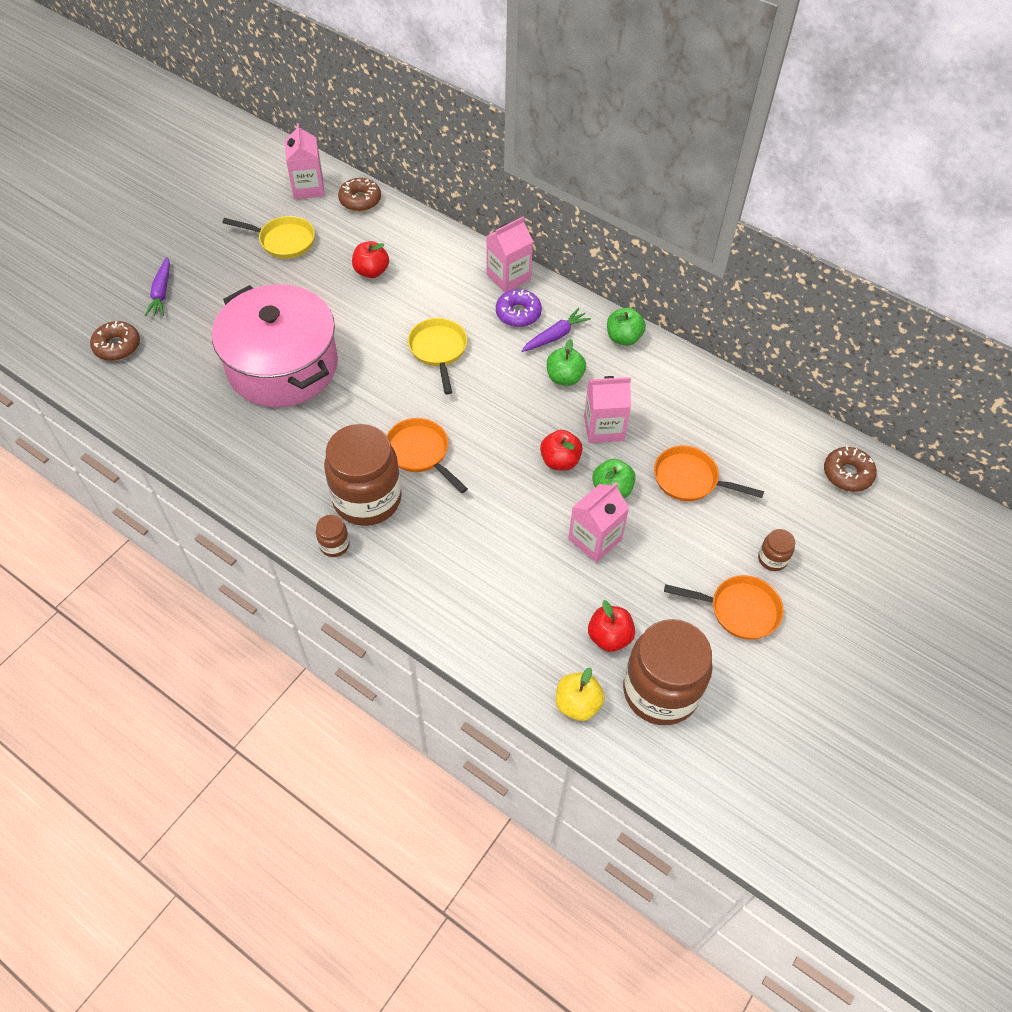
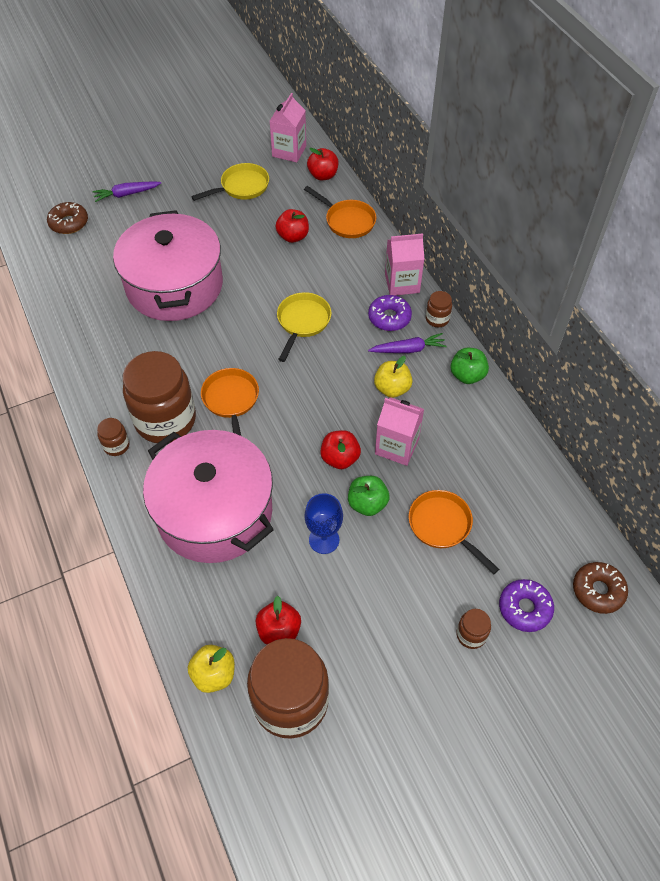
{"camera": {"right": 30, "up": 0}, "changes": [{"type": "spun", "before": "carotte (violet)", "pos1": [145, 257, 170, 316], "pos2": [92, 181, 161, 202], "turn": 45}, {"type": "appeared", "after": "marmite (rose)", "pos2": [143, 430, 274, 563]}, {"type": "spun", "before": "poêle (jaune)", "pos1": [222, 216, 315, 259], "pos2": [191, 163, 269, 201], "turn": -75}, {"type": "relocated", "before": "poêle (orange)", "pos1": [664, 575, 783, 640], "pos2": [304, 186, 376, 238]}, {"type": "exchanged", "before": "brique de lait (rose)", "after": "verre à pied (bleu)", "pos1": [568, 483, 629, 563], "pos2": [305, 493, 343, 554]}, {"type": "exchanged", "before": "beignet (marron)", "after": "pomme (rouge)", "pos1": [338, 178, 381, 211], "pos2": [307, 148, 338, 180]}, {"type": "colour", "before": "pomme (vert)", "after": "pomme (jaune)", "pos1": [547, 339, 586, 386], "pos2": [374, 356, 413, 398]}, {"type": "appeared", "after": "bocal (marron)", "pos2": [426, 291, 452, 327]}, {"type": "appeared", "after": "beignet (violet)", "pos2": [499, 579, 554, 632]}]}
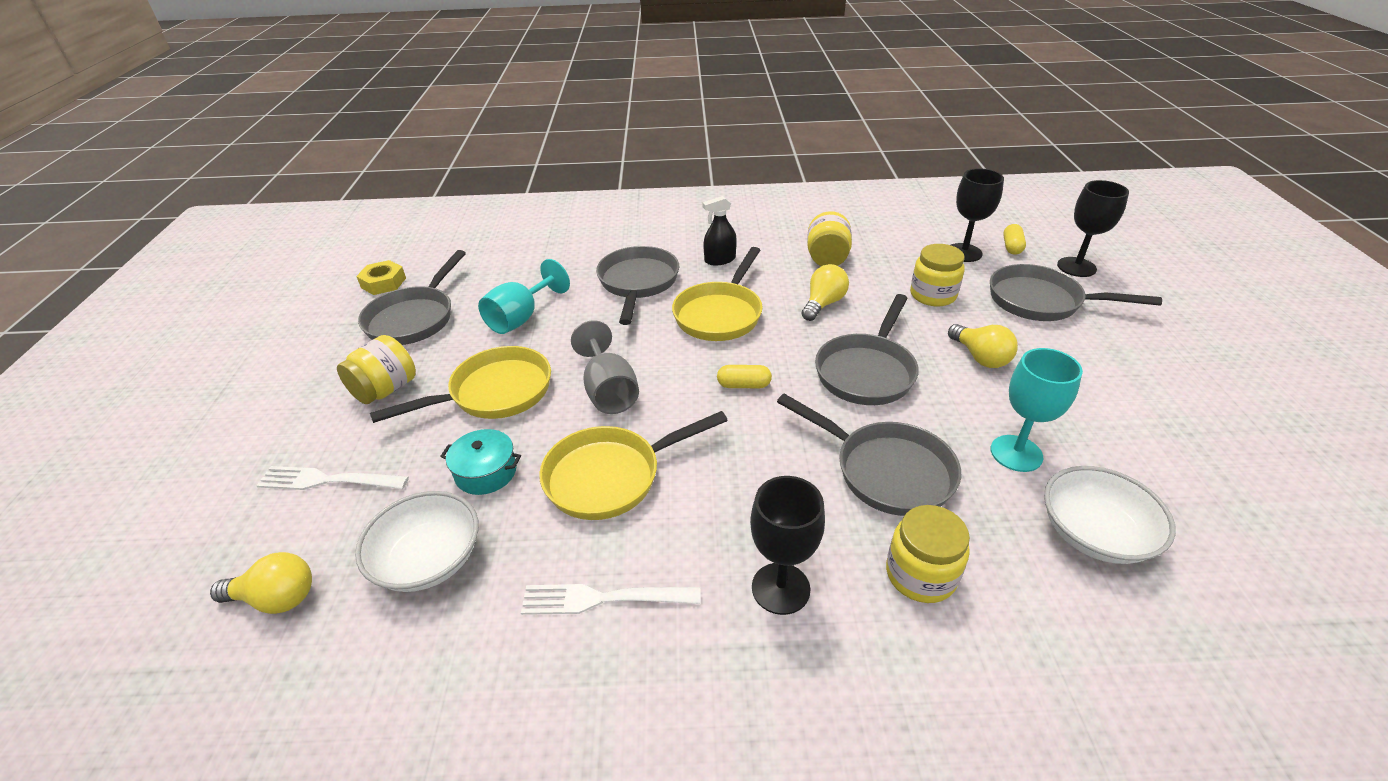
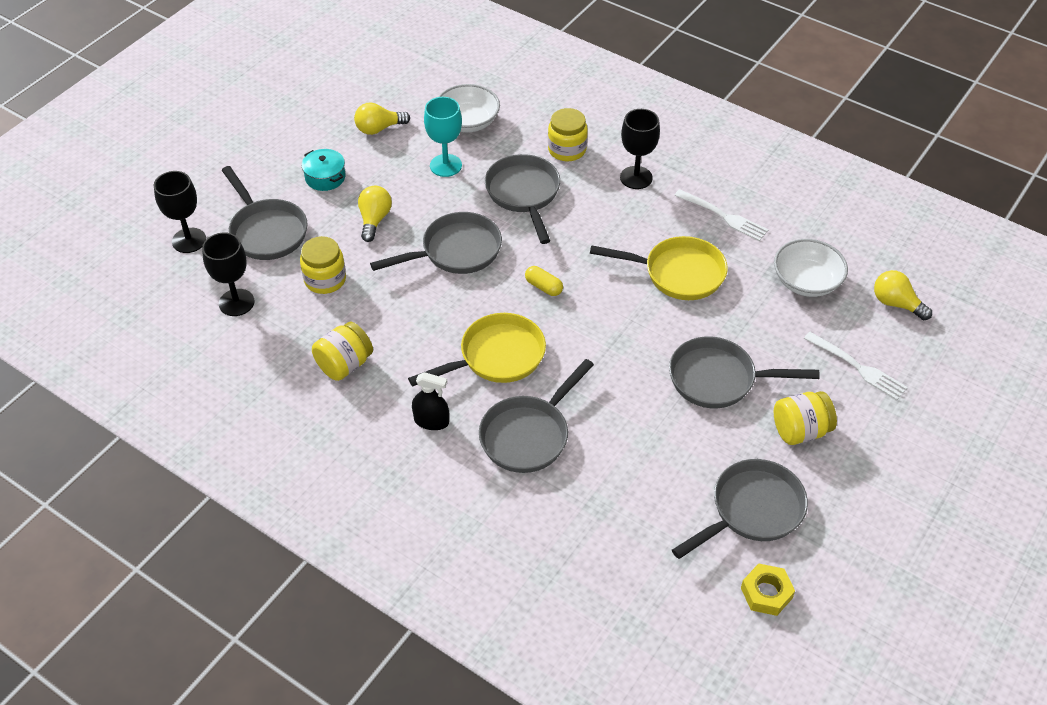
{"camera": {"right": -145, "up": 10}, "changes": [{"type": "relocated", "before": "marmite (turquoise)", "pos1": [440, 429, 521, 495], "pos2": [302, 149, 346, 191]}, {"type": "relocated", "before": "ampoule (jaune)", "pos1": [801, 264, 849, 321], "pos2": [354, 103, 410, 135]}, {"type": "colour", "before": "poêle (jaune)", "after": "poêle (gris)", "pos1": [370, 346, 551, 423], "pos2": [669, 336, 820, 408]}, {"type": "missing", "before": "verre à pied (turquoise)", "pos1": [478, 259, 570, 334]}, {"type": "missing", "before": "verre à pied (gris)", "pos1": [571, 320, 639, 414]}, {"type": "missing", "before": "gélule (jaune)", "pos1": [1003, 224, 1026, 255]}]}
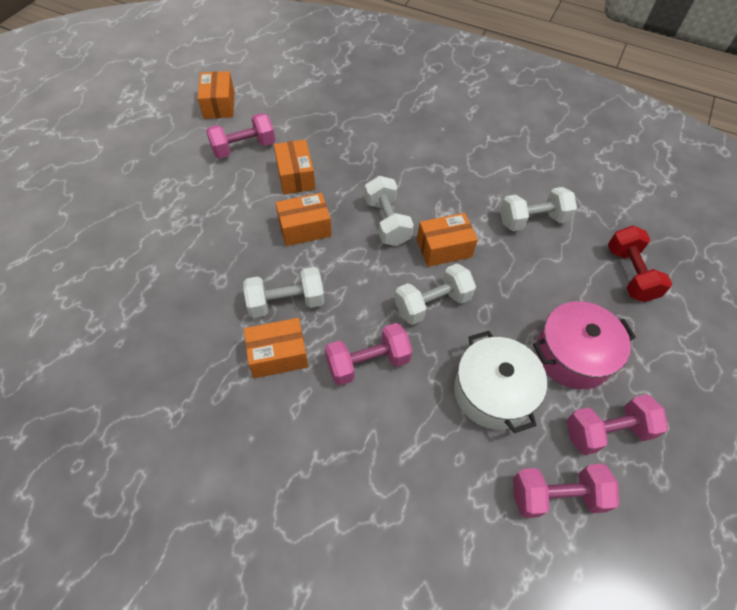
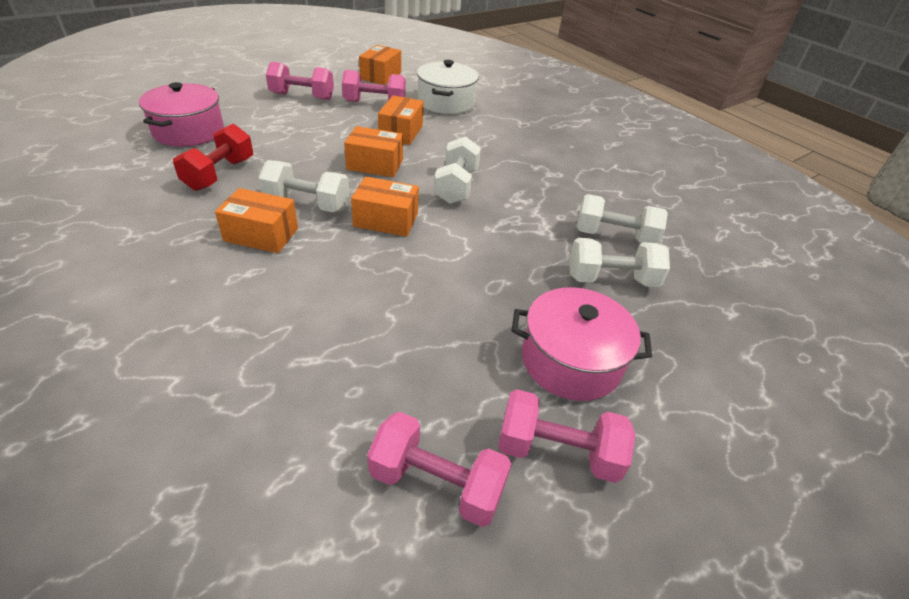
{"camera": {"right": 25, "up": -15}, "changes": [{"type": "appeared", "after": "marmite (rose)", "pos2": [139, 82, 224, 147]}, {"type": "relocated", "before": "haltère (rouge)", "pos1": [608, 225, 672, 302], "pos2": [173, 124, 253, 191]}, {"type": "relocated", "before": "haltère (rose)", "pos1": [325, 323, 412, 385], "pos2": [266, 62, 334, 100]}, {"type": "relocated", "before": "boîte (orange)", "pos1": [417, 213, 478, 267], "pos2": [351, 176, 419, 237]}, {"type": "relocated", "before": "marmite (blanc)", "pos1": [454, 331, 547, 433], "pos2": [417, 60, 479, 114]}, {"type": "relocated", "before": "haltère (blanc)", "pos1": [395, 263, 476, 325], "pos2": [570, 238, 670, 287]}]}
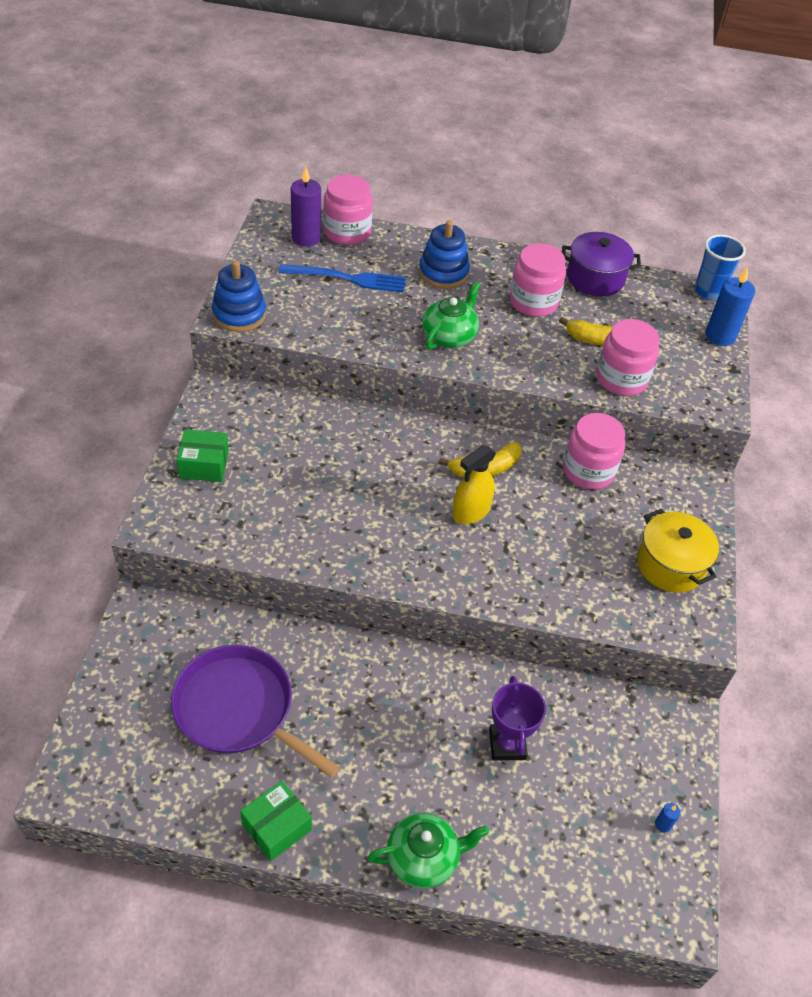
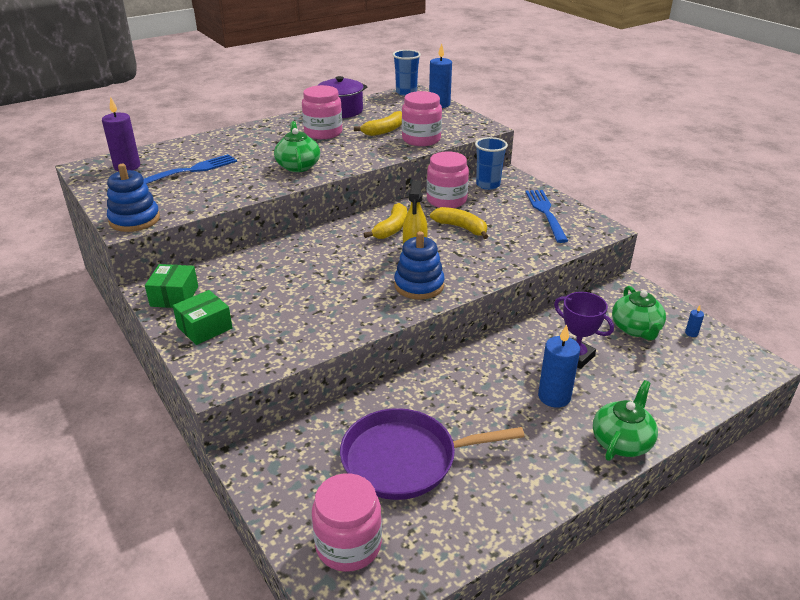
{"camera": {"right": -40, "up": -15}, "changes": [{"type": "relocated", "before": "boîte (vert)", "pos1": [240, 780, 312, 861], "pos2": [145, 264, 198, 308]}, {"type": "relocated", "before": "bocal (rose)", "pos1": [323, 174, 373, 245], "pos2": [312, 473, 382, 572]}, {"type": "relocated", "before": "jouet à empiler (bleu)", "pos1": [419, 220, 470, 289], "pos2": [394, 231, 445, 300]}, {"type": "appeared", "after": "banane (jaune)", "pos2": [430, 207, 488, 239]}, {"type": "appeared", "after": "gobelet (bleu)", "pos2": [475, 137, 508, 190]}, {"type": "exchanged", "before": "marmite (jaune)", "after": "fourchette (bleu)", "pos1": [637, 509, 719, 593], "pos2": [525, 190, 568, 243]}, {"type": "appeared", "after": "bougie (bleu)", "pos2": [538, 324, 580, 408]}, {"type": "appeared", "after": "théière (vert)", "pos2": [612, 286, 666, 340]}]}
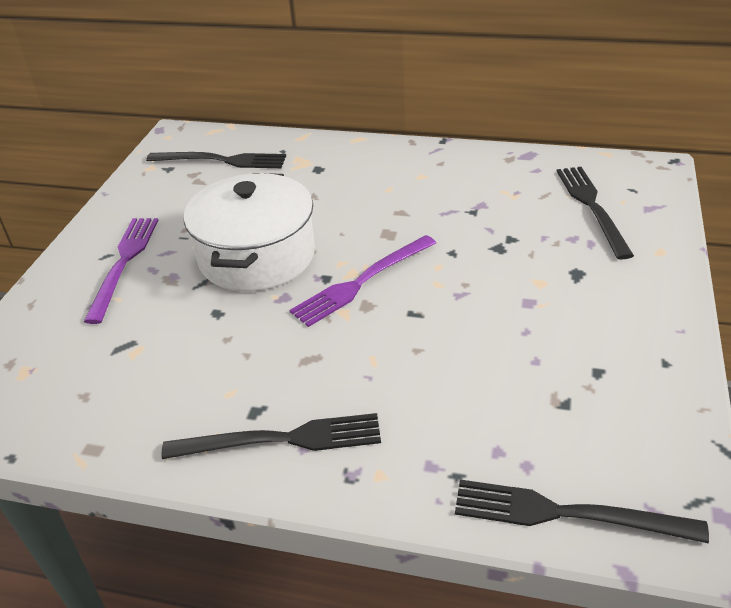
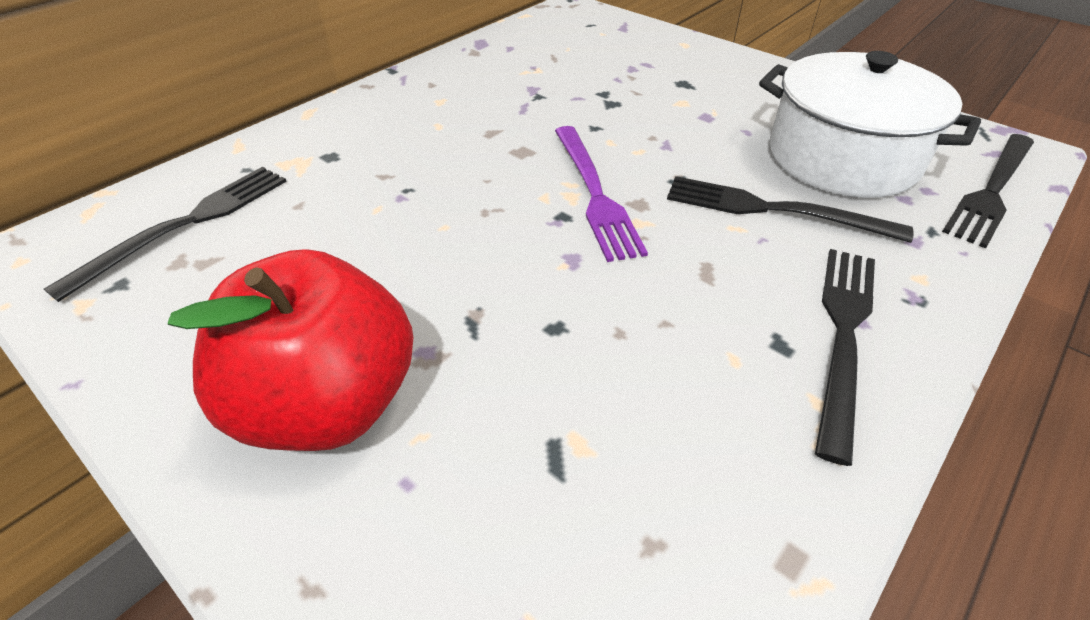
{"camera": {"right": -65, "up": 5}, "changes": [{"type": "exchanged", "before": "fourchette (violet)", "after": "pomme (rouge)", "pos1": [84, 218, 158, 324], "pos2": [168, 249, 413, 451]}, {"type": "relocated", "before": "fourchette (noir)", "pos1": [557, 167, 634, 260], "pos2": [667, 176, 914, 243]}, {"type": "relocated", "before": "marmite (blanc)", "pos1": [184, 173, 315, 292], "pos2": [759, 51, 981, 198]}]}
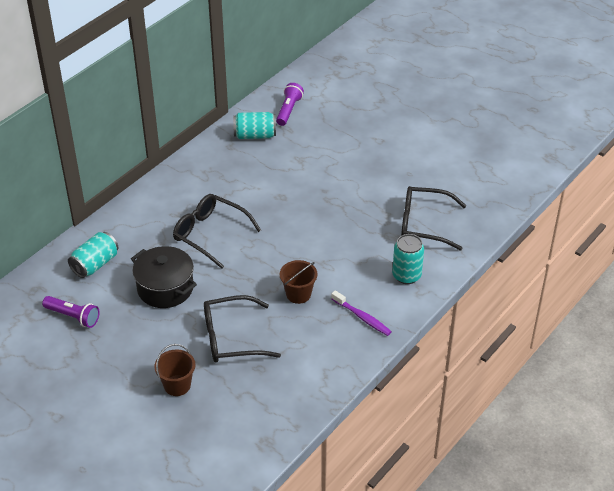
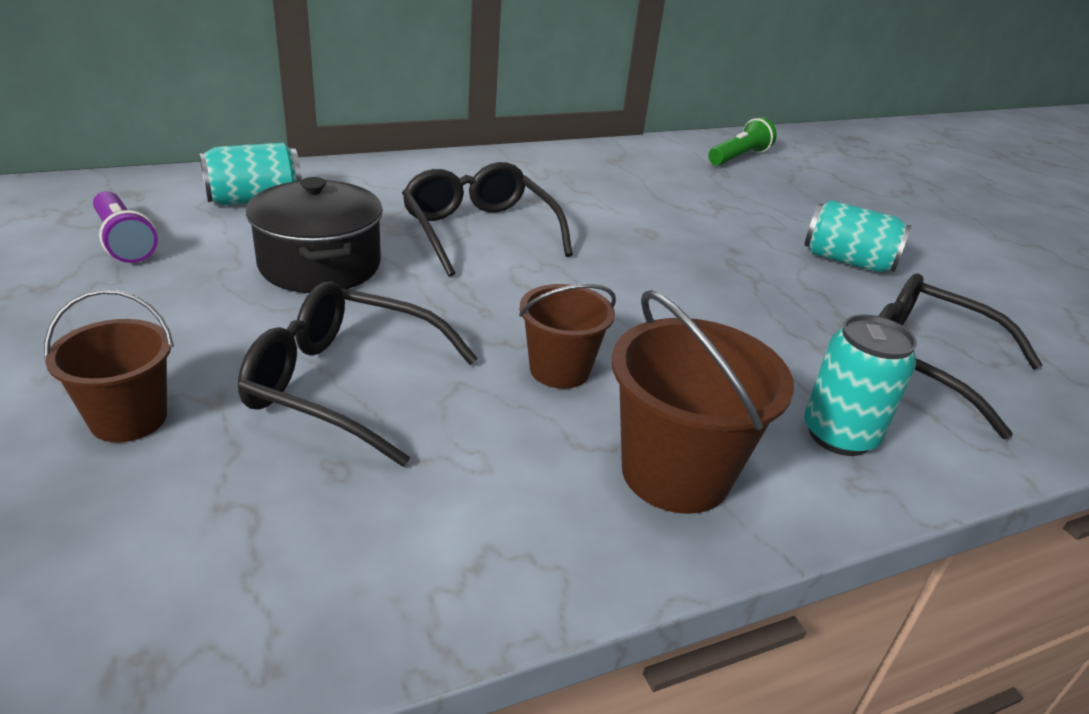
{"camera": {"right": 25, "up": -10}, "changes": [{"type": "exchanged", "before": "brosse à dents (violet)", "after": "seau (marron)", "pos1": [331, 290, 392, 336], "pos2": [611, 290, 794, 514]}, {"type": "colour", "before": "lampe de poche (violet)", "after": "lampe de poche (vert)", "pos1": [276, 83, 304, 126], "pos2": [708, 117, 777, 166]}, {"type": "relocated", "before": "canette (turquoise)", "pos1": [233, 112, 276, 139], "pos2": [804, 200, 911, 272]}]}
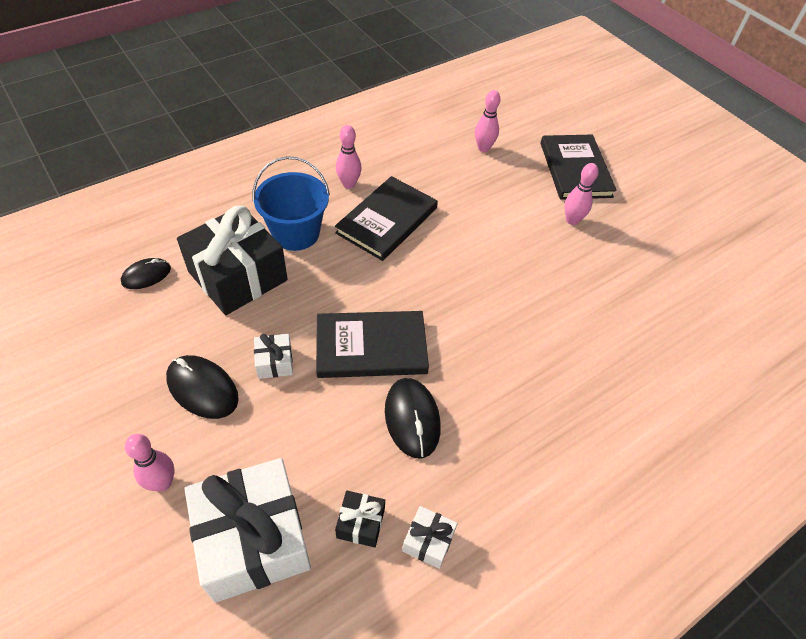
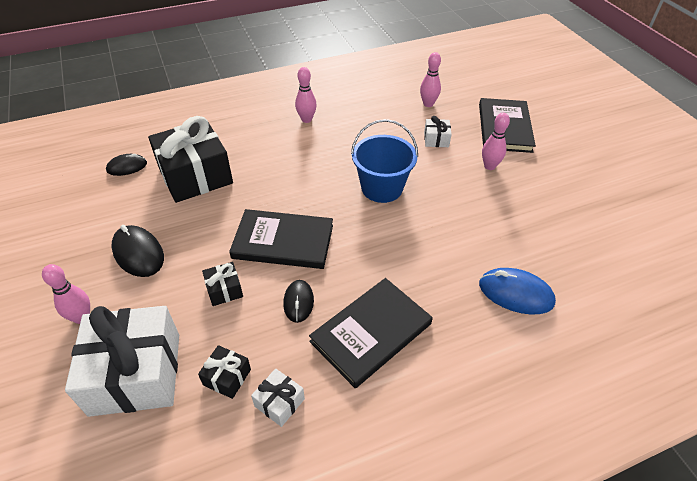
{"camera": {"right": 15, "up": -5}, "changes": [{"type": "appeared", "after": "cadeau (noir)", "pos2": [202, 262, 243, 306]}, {"type": "size", "before": "souris (noir)", "pos1": [385, 378, 441, 458], "pos2": [283, 280, 314, 323], "scale": 0.65}, {"type": "relocated", "before": "livre (noir)", "pos1": [335, 176, 438, 261], "pos2": [309, 278, 433, 388]}, {"type": "relocated", "before": "seau (bleu)", "pos1": [252, 156, 330, 251], "pos2": [351, 119, 418, 203]}, {"type": "relocated", "before": "cadeau (blanc)", "pos1": [254, 334, 293, 379], "pos2": [424, 116, 452, 147]}, {"type": "appeared", "after": "souris (bleu)", "pos2": [479, 268, 556, 315]}]}
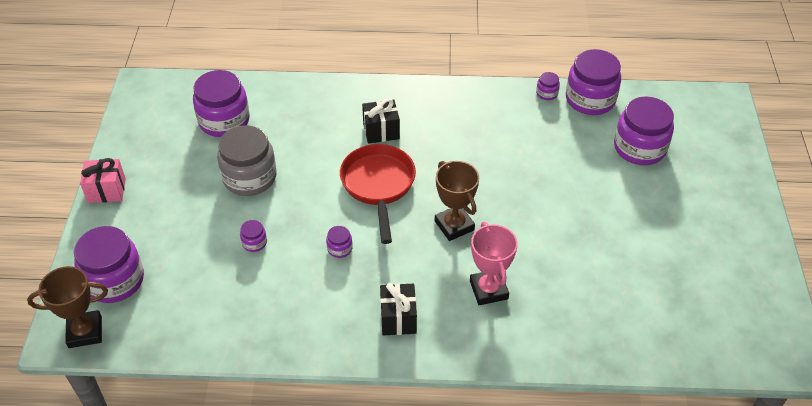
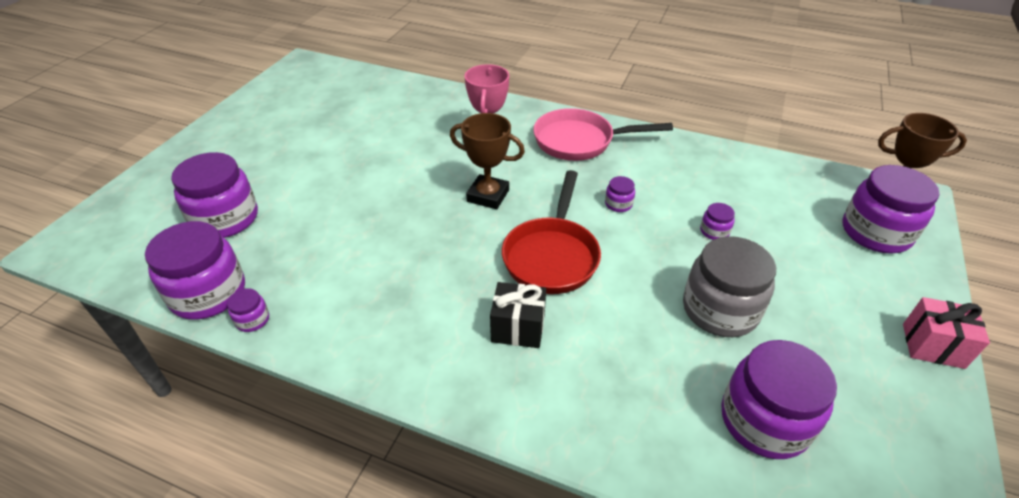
{"camera": {"right": -160, "up": -5}, "changes": [{"type": "spun", "before": "trophée (marron)", "pos1": [435, 161, 479, 241], "pos2": [450, 113, 525, 209], "turn": -60}, {"type": "exchanged", "before": "cadeau (noir)", "after": "poêle (rose)", "pos1": [380, 283, 417, 335], "pos2": [533, 108, 673, 161]}]}
